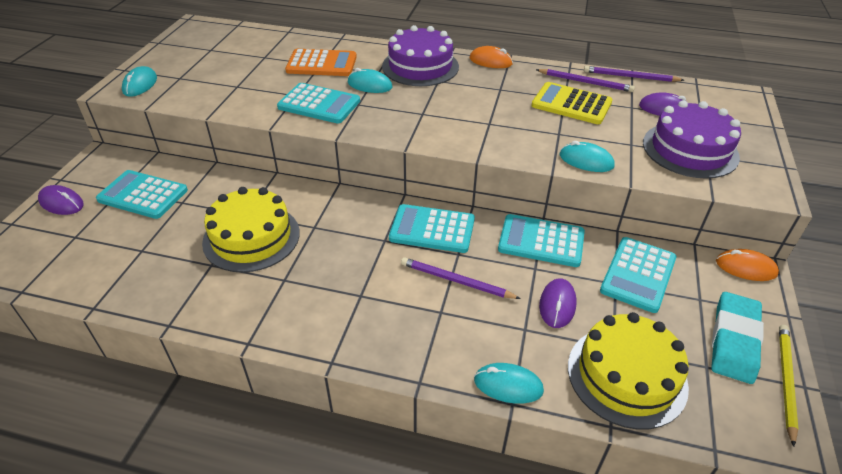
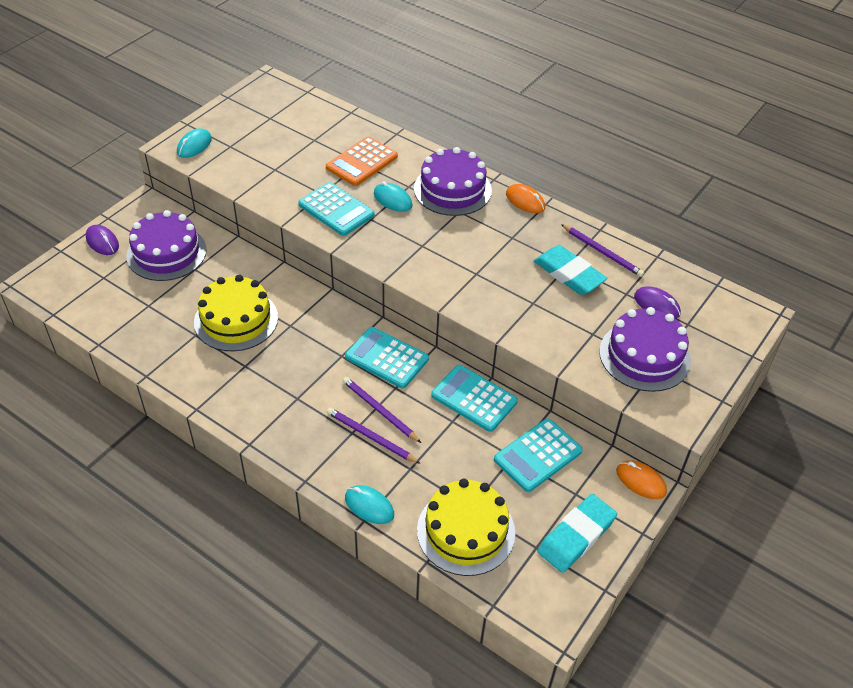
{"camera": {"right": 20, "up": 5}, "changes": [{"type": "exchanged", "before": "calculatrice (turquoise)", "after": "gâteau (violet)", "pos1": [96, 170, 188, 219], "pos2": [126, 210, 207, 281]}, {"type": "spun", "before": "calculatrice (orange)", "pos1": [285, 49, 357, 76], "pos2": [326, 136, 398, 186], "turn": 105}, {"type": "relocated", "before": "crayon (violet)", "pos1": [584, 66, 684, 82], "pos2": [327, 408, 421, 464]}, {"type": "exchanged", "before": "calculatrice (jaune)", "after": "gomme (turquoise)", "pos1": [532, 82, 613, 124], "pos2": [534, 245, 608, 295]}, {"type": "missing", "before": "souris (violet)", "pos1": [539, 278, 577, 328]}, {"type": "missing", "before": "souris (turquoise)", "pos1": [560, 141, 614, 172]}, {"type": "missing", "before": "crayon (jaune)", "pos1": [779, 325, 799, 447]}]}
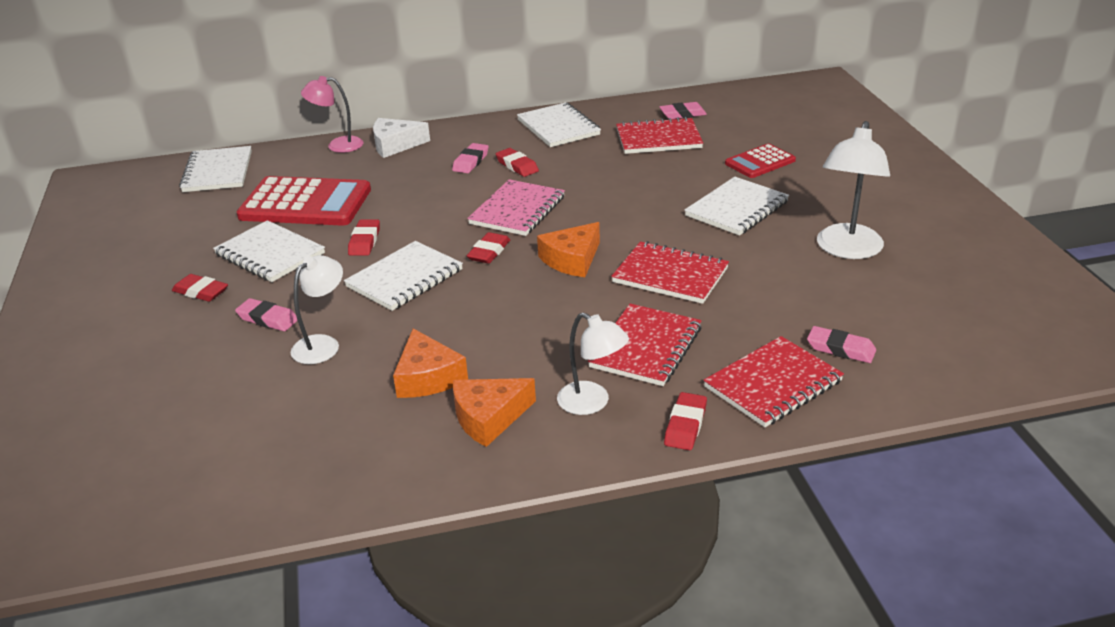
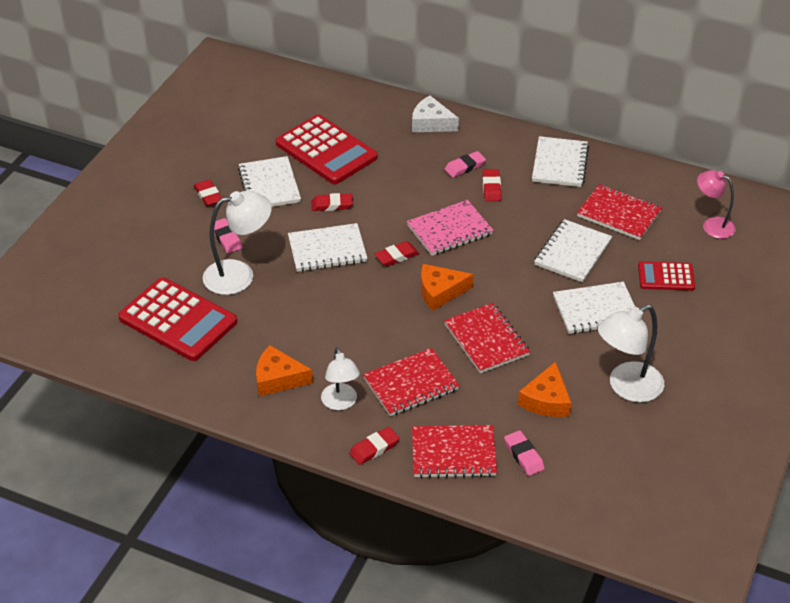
{"camera": {"right": 35, "up": 10}, "changes": [{"type": "appeared", "after": "calculatrice (rouge)", "pos2": [118, 277, 237, 361]}, {"type": "size", "before": "lampe (blanc)", "pos1": [290, 255, 343, 364], "pos2": [203, 191, 272, 295], "scale": 1.52}, {"type": "spun", "before": "gomme (rouge)", "pos1": [348, 219, 380, 256], "pos2": [311, 193, 353, 211], "turn": 45}, {"type": "relocated", "before": "fromage (orange)", "pos1": [393, 328, 468, 398], "pos2": [518, 361, 571, 417]}, {"type": "relocated", "before": "carnet (blanc)", "pos1": [179, 146, 252, 192], "pos2": [534, 219, 612, 283]}, {"type": "relocated", "before": "lampe (rose)", "pos1": [301, 76, 363, 153], "pos2": [697, 170, 736, 239]}, {"type": "missing", "before": "gomme (rose)", "pos1": [659, 102, 707, 119]}]}
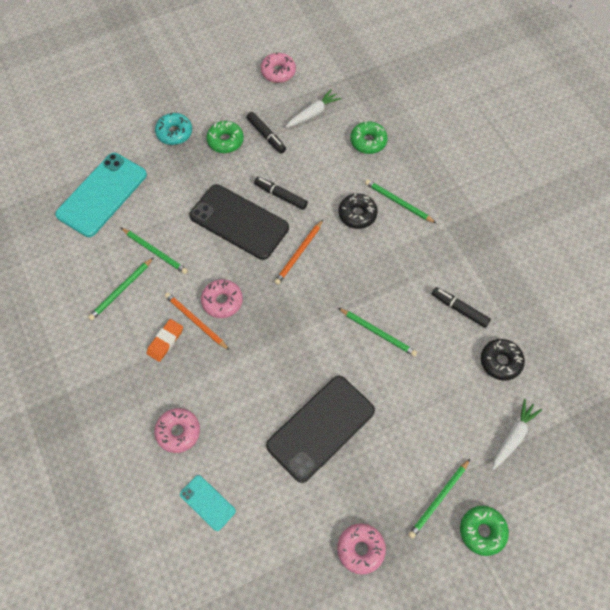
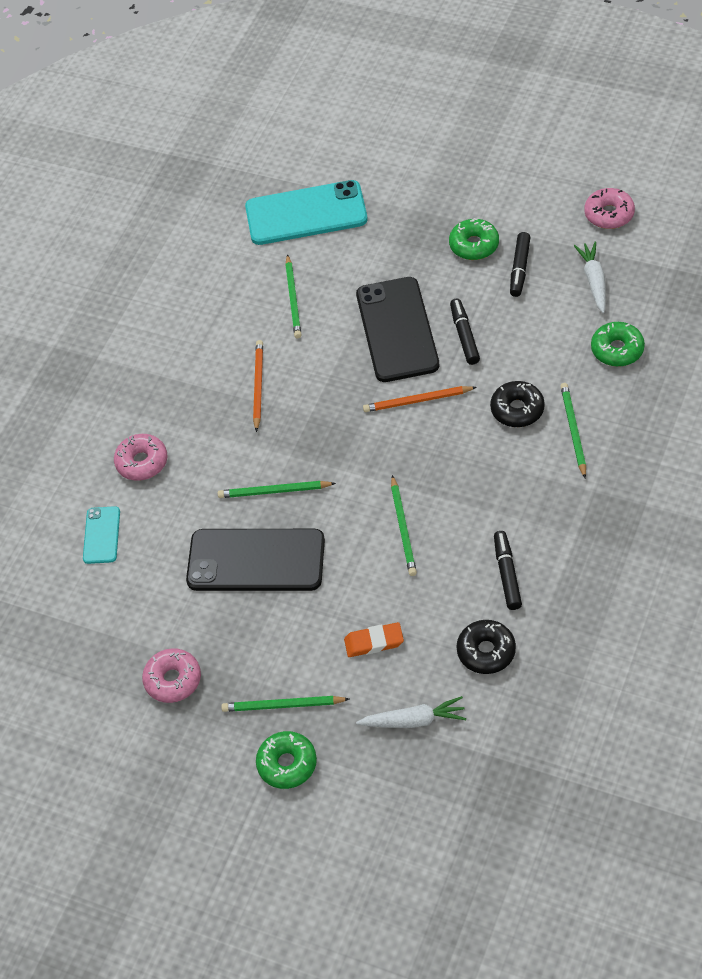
{"camera": {"right": 55, "up": -10}, "changes": [{"type": "relocated", "before": "crayon (vert)", "pos1": [88, 257, 154, 320], "pos2": [218, 481, 336, 498]}, {"type": "relocated", "before": "gomme (orange)", "pos1": [147, 319, 183, 362], "pos2": [344, 622, 404, 657]}, {"type": "spun", "before": "carotte (blanc)", "pos1": [286, 89, 342, 128], "pos2": [574, 242, 606, 313], "turn": -105}, {"type": "missing", "before": "beignet (turquoise)", "pos1": [155, 113, 192, 145]}, {"type": "missing", "before": "beignet (rose)", "pos1": [201, 279, 243, 318]}]}
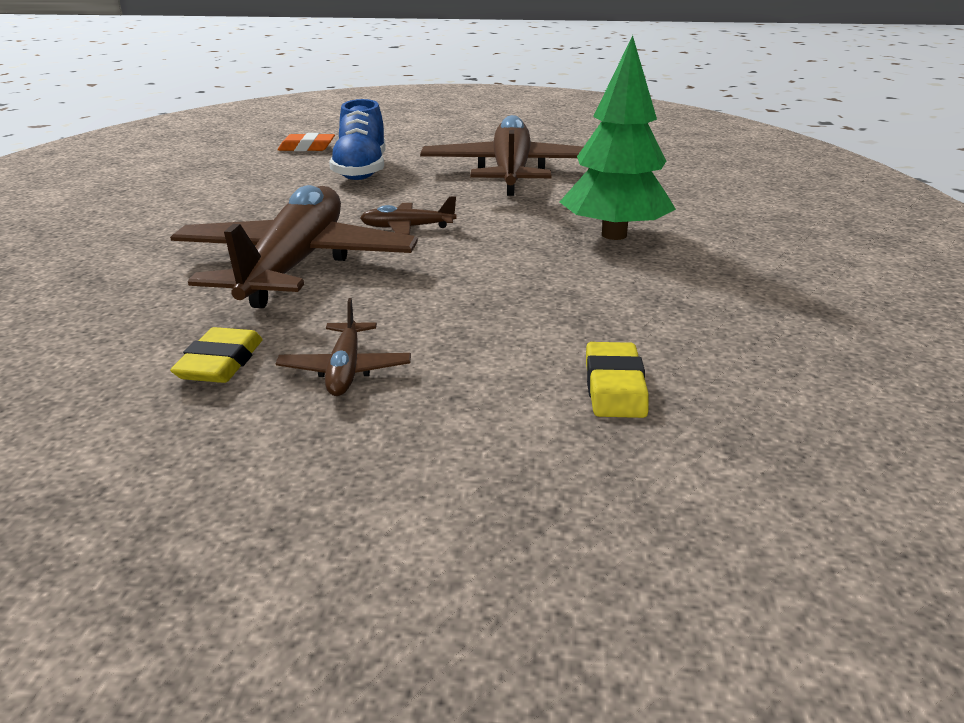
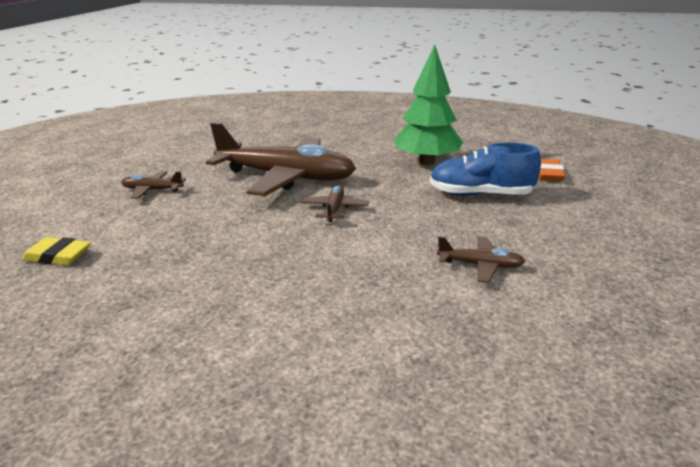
{"camera": {"right": 100, "up": 0}, "changes": [{"type": "relocated", "before": "arbre (vert)", "pos1": [560, 35, 676, 240], "pos2": [395, 45, 463, 165]}, {"type": "size", "before": "avion (marron)", "pos1": [420, 115, 583, 196], "pos2": [437, 236, 525, 283], "scale": 0.42}, {"type": "missing", "before": "gomme (jaune)", "pos1": [170, 327, 263, 383]}]}
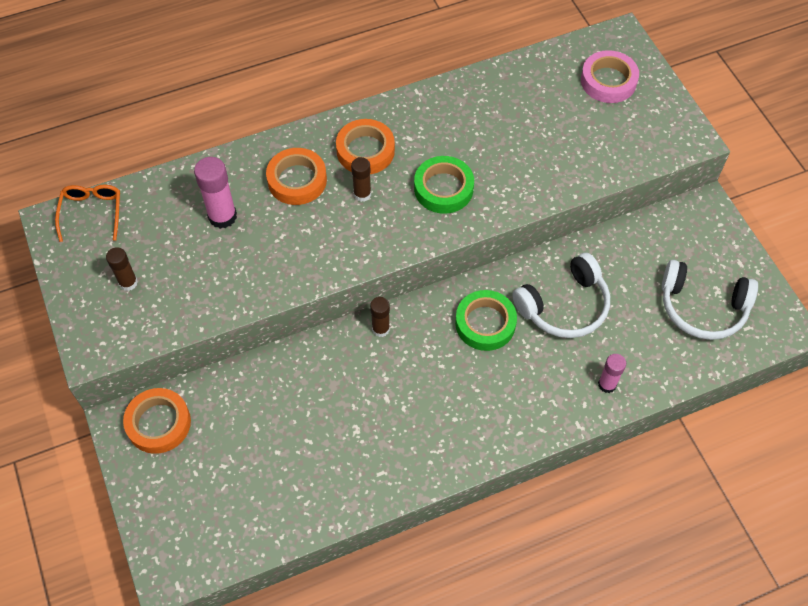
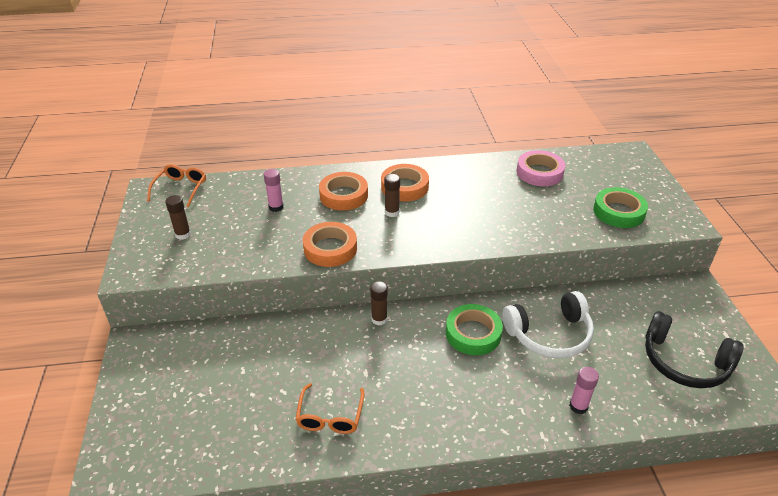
{"camera": {"right": 15, "up": -20}, "changes": [{"type": "size", "before": "bâton de colle (rose)", "pos1": [194, 157, 237, 229], "pos2": [264, 169, 284, 212], "scale": 0.63}, {"type": "appeared", "after": "lunettes (orange)", "pos2": [295, 383, 365, 434]}, {"type": "relocated", "before": "ruban adhésif (orange)", "pos1": [123, 388, 191, 454], "pos2": [303, 222, 357, 267]}, {"type": "relocated", "before": "ruban adhésif (rose)", "pos1": [581, 50, 639, 103], "pos2": [517, 150, 565, 186]}, {"type": "relocated", "before": "ruban adhésif (vert)", "pos1": [414, 156, 474, 214], "pos2": [593, 187, 648, 228]}, {"type": "colour", "before": "casque audio (blanc)", "after": "casque audio (noir)", "pos1": [662, 260, 758, 340], "pos2": [645, 311, 744, 388]}]}
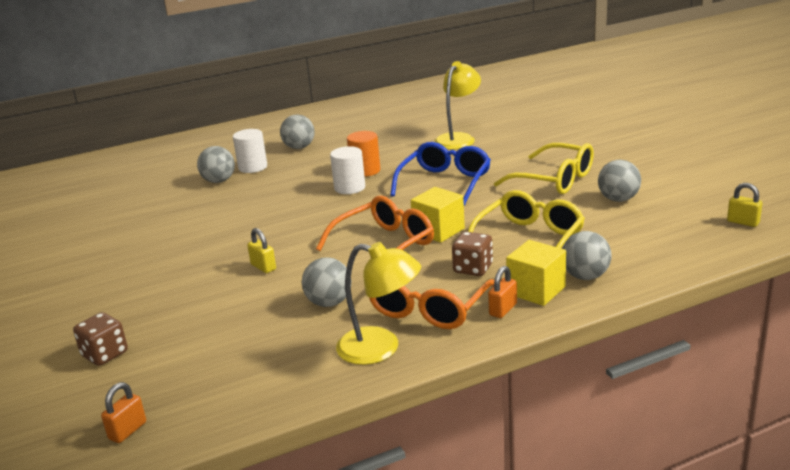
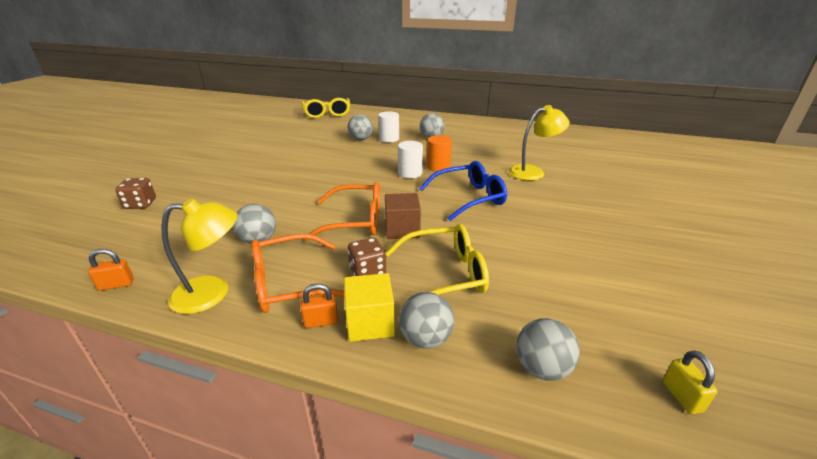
{"camera": {"right": 40, "up": 5}, "changes": [{"type": "relocated", "before": "cadenas (orange)", "pos1": [101, 382, 146, 443], "pos2": [88, 249, 134, 291]}, {"type": "spun", "before": "lampe (jaune)", "pos1": [336, 242, 421, 365], "pos2": [161, 198, 238, 314], "turn": -75}, {"type": "relocated", "before": "lunettes (jaune)", "pos1": [494, 143, 594, 194], "pos2": [302, 98, 350, 118]}, {"type": "colour", "before": "cube (jaune)", "after": "cube (marron)", "pos1": [411, 187, 465, 243], "pos2": [385, 193, 421, 239]}, {"type": "relocated", "before": "balle (gris)", "pos1": [598, 160, 641, 202], "pos2": [516, 318, 580, 381]}, {"type": "missing", "before": "cadenas (jaune)", "pos1": [247, 228, 276, 273]}]}
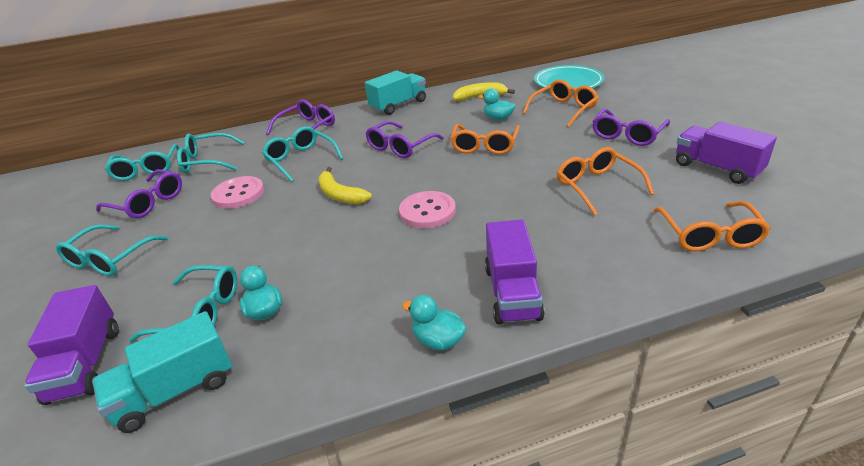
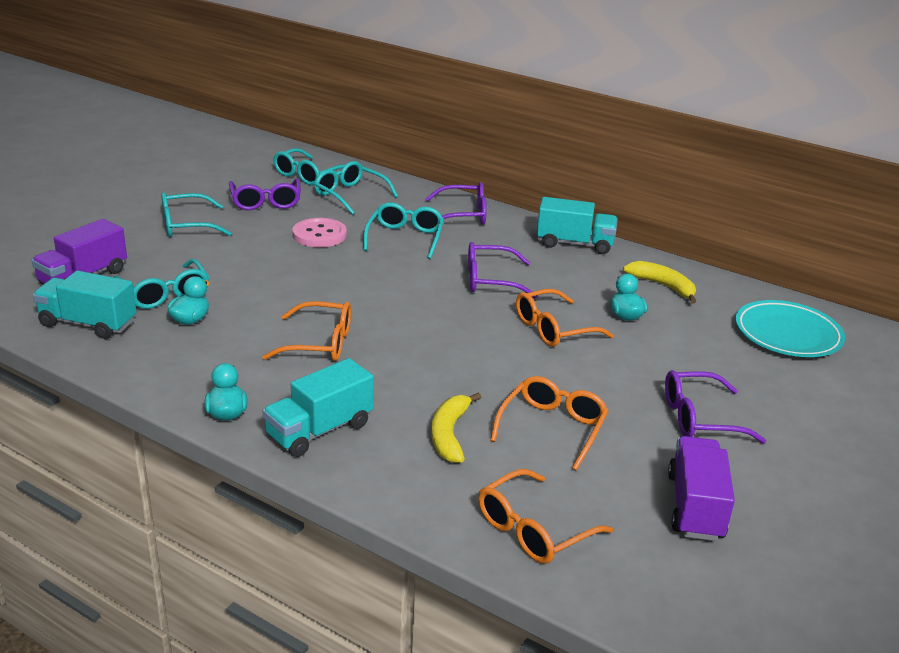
{"camera": {"right": 45, "up": -5}, "changes": [{"type": "relocated", "before": "lunettes (orange)", "pos1": [523, 80, 599, 127], "pos2": [262, 301, 351, 361]}, {"type": "colour", "before": "camion (violet)", "after": "camion (turquoise)", "pos1": [485, 220, 545, 324], "pos2": [262, 358, 374, 457]}, {"type": "relocated", "before": "banane (jaune)", "pos1": [318, 167, 372, 204], "pos2": [431, 392, 481, 463]}, {"type": "missing", "before": "bouton (rose)", "pos1": [399, 191, 456, 229]}]}
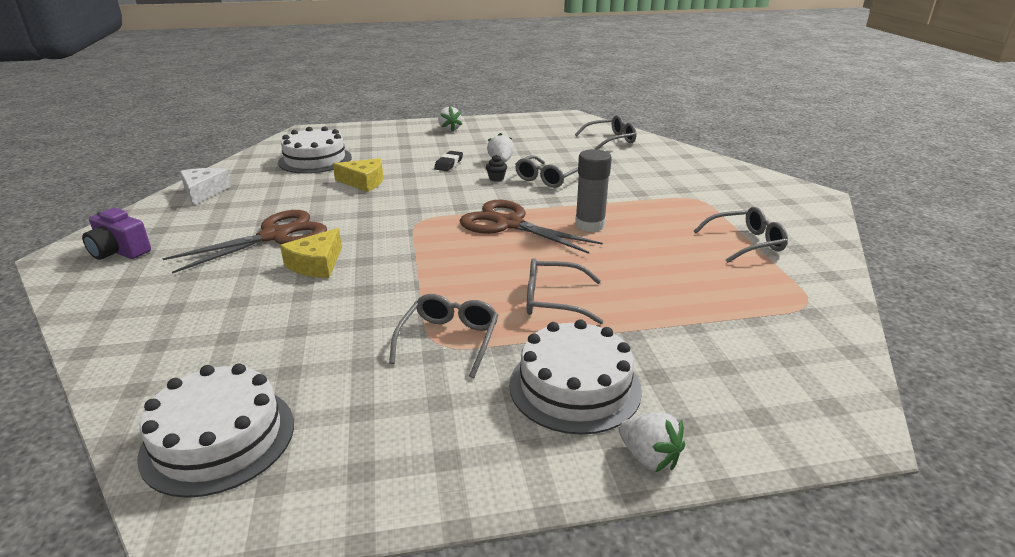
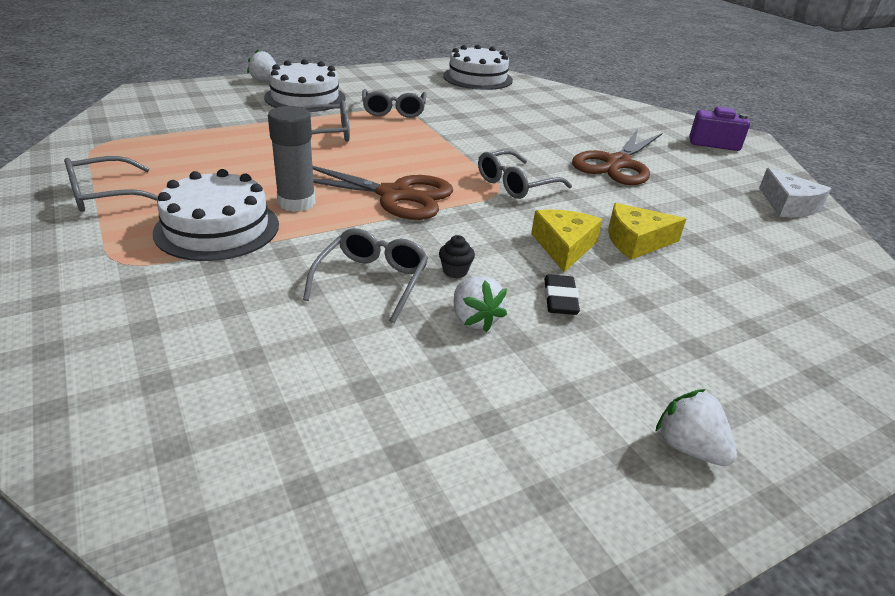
{"camera": {"right": 160, "up": 5}, "changes": [{"type": "relocated", "before": "gâteau (blanc)", "pos1": [278, 127, 352, 174], "pos2": [153, 169, 279, 261]}, {"type": "relocated", "before": "lunettes (gris)", "pos1": [575, 115, 636, 149], "pos2": [478, 150, 572, 199]}, {"type": "relocated", "before": "fromage (jaune)", "pos1": [280, 228, 342, 278], "pos2": [531, 209, 602, 272]}]}
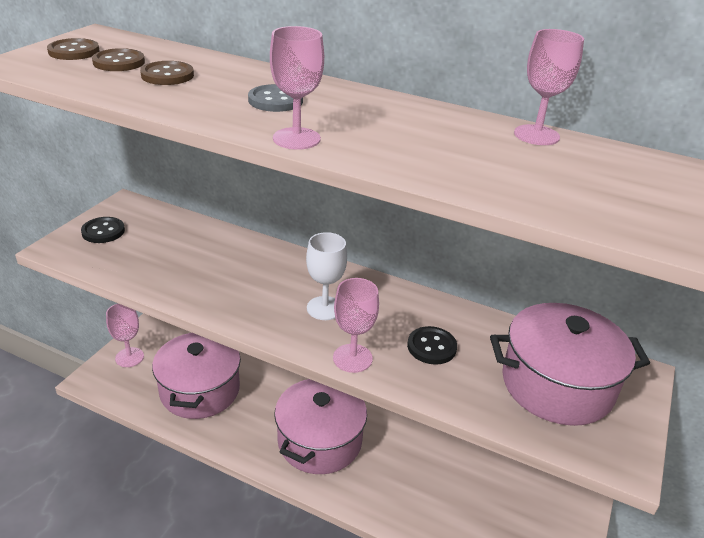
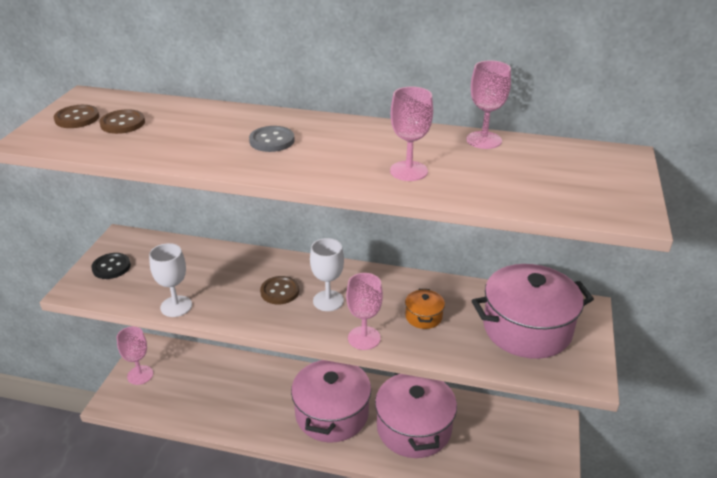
{"camera": {"right": -10, "up": 0}, "changes": [{"type": "appeared", "after": "verre à pied (blanc)", "pos2": [149, 243, 192, 317]}, {"type": "relocated", "before": "bouton (marron)", "pos1": [140, 61, 194, 85], "pos2": [260, 276, 299, 305]}, {"type": "relocated", "before": "marmite (rose)", "pos1": [152, 333, 241, 419], "pos2": [375, 373, 457, 458]}, {"type": "relocated", "before": "verre à pied (rose)", "pos1": [270, 26, 324, 150], "pos2": [390, 87, 433, 181]}, {"type": "exchanged", "before": "bouton (noir)", "after": "marmite (orange)", "pos1": [407, 326, 457, 365], "pos2": [405, 289, 445, 329]}]}
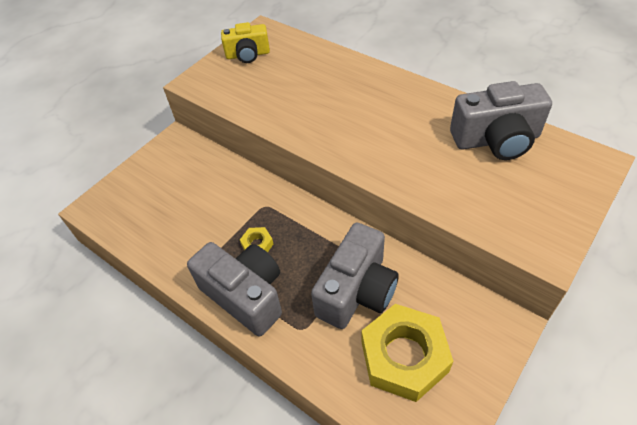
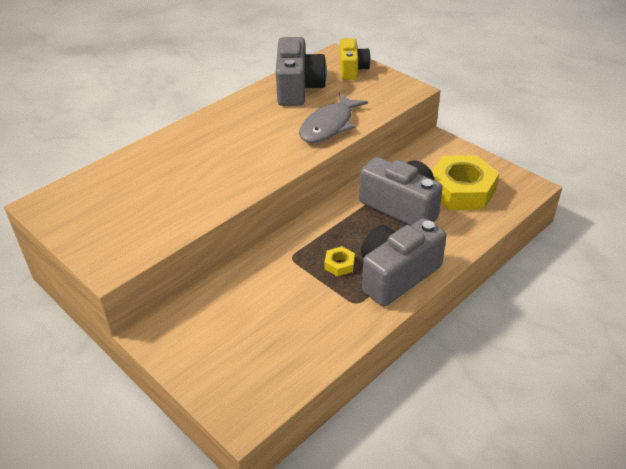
{"camera": {"right": -85, "up": -10}, "changes": [{"type": "appeared", "after": "poisson (gris)", "pos2": [299, 93, 368, 143]}, {"type": "relocated", "before": "appareil photo (jaune)", "pos1": [221, 22, 270, 63], "pos2": [340, 38, 371, 80]}]}
